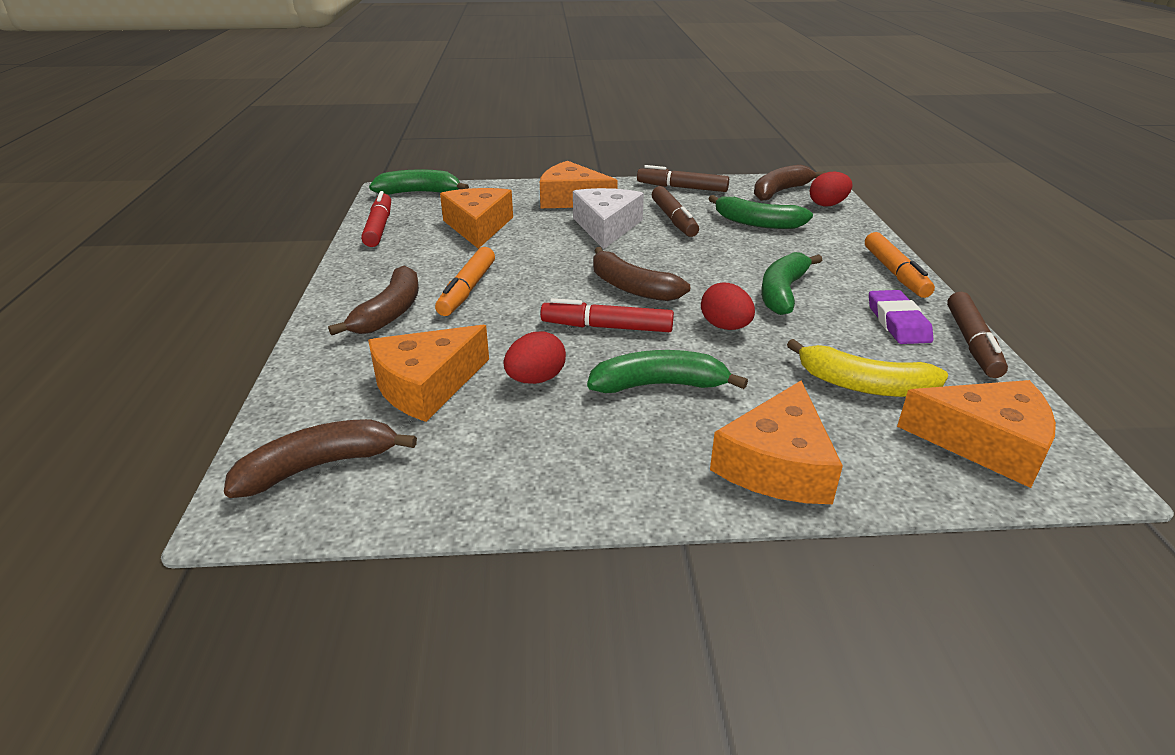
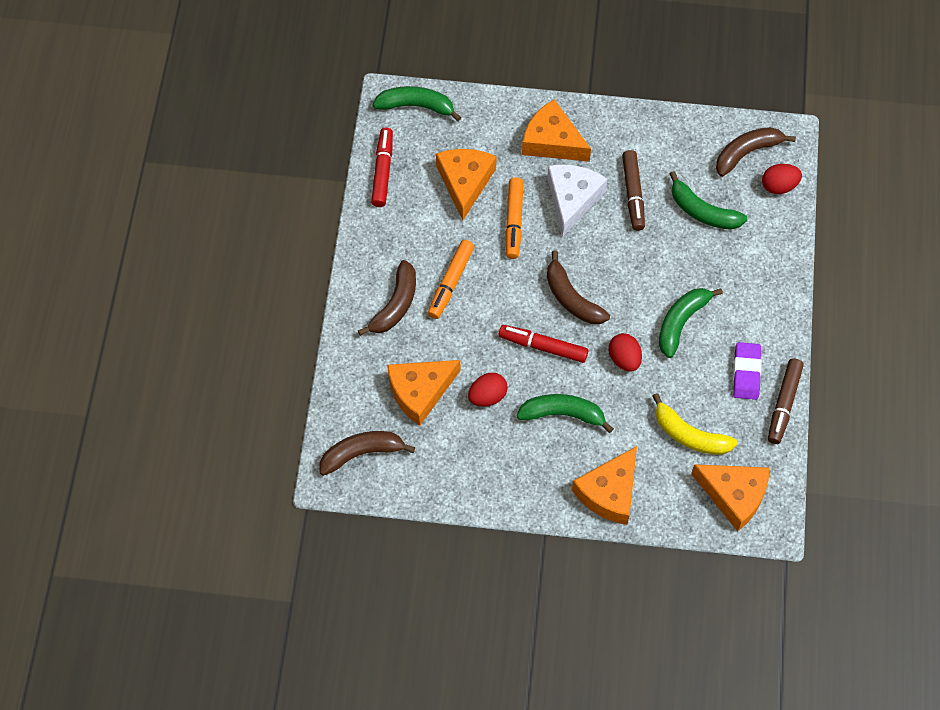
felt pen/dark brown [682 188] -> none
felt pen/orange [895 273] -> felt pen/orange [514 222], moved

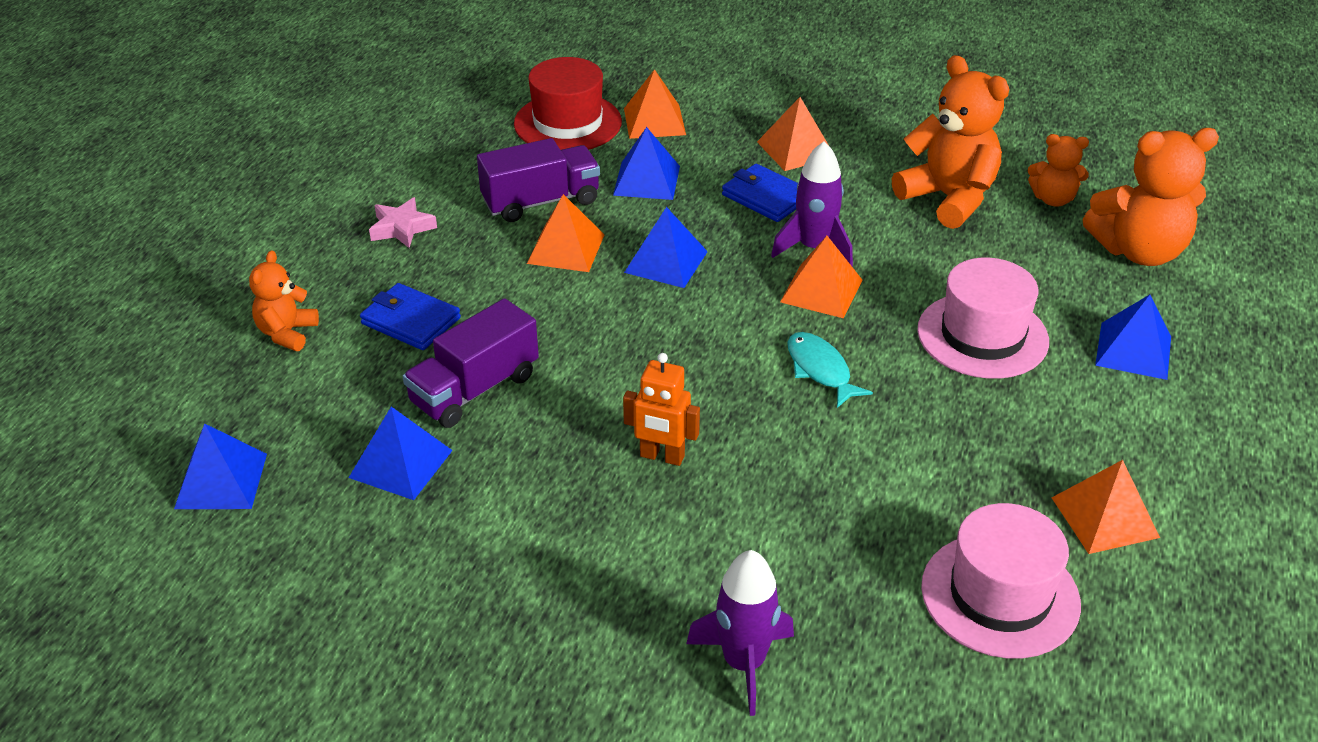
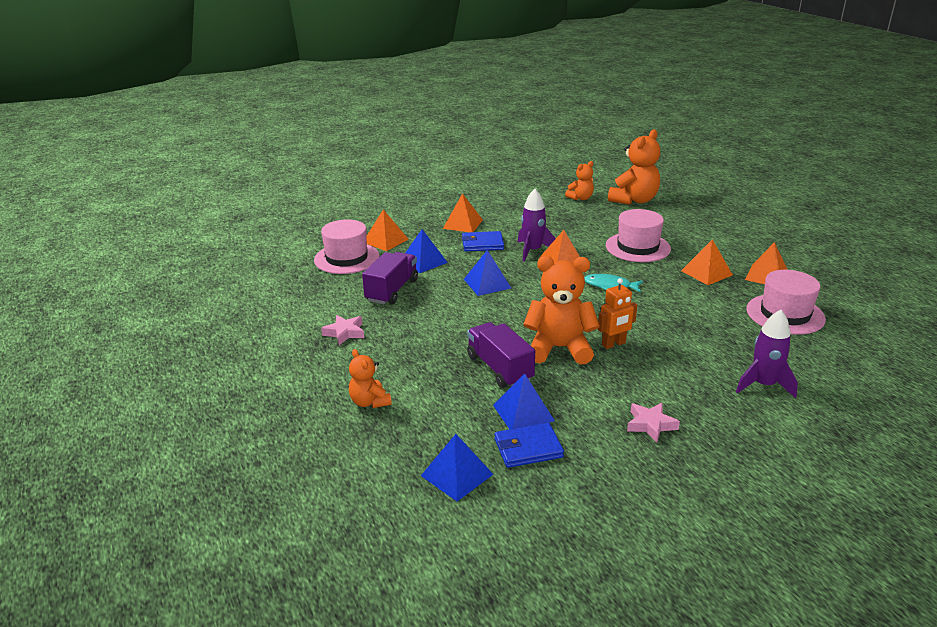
teddy/orange [948 198] -> teddy/orange [559 348], moved
hat/crimson [568 123] -> hat/rosy [346 258]
pyramid/orange [566 249] -> pyramid/orange [706 273], moved
billfold/blue [411 321] -> billfold/blue [528 448], moved
pyramid/blue [1133 350] -> none
lorry/violet [474 389] -> lorry/violet [499 368], 150 degrees clockwise
none -> star shape/rosy [650 425]

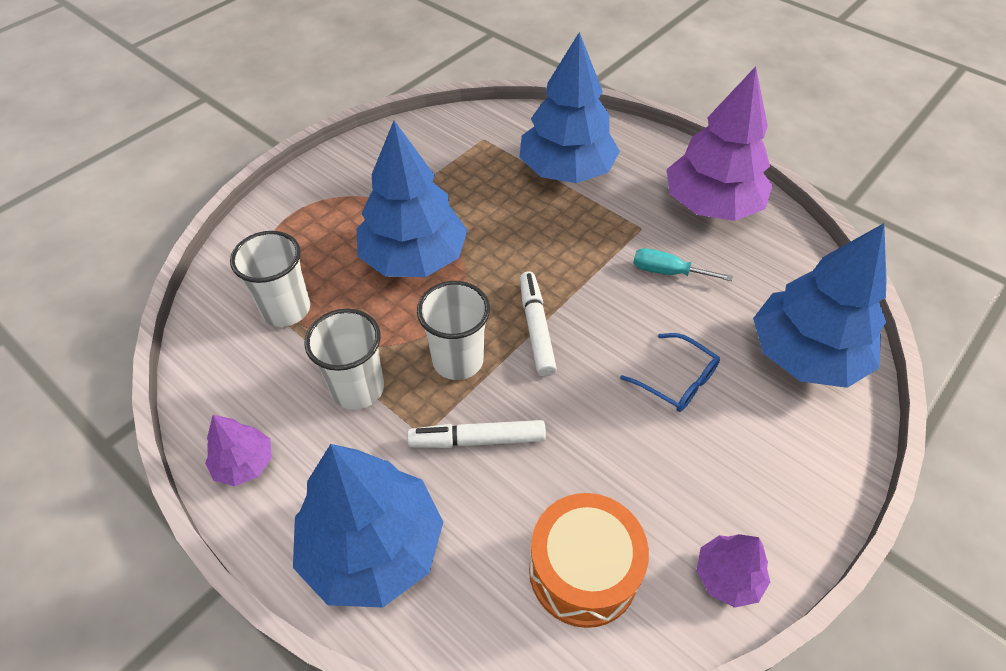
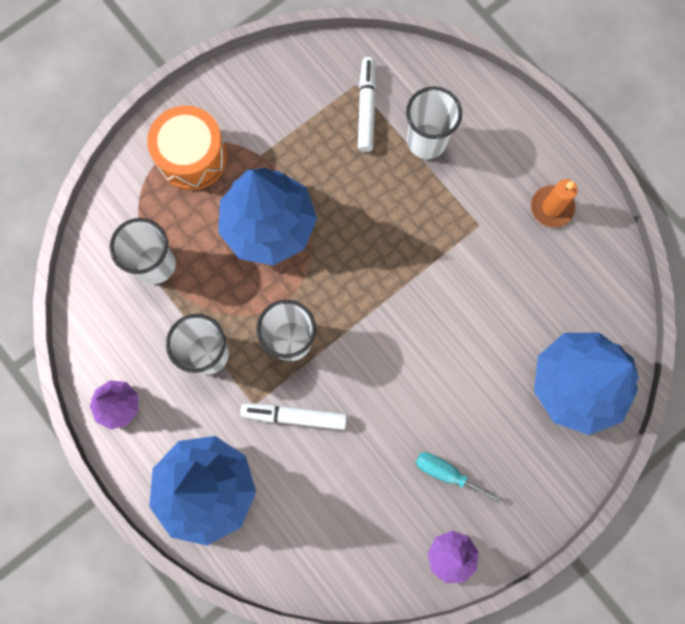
fir tree/blue [566 170] -> beaker/white [426 141]
fir tree/violet [711 204] -> pillar candle/orange [551 207]
hand screwdriver/teal [667 272] -> hand screwdriver/teal [446 473], moved
felt pen/white [536 328] -> felt pen/white [366 108], moved
eyeglasses/blue [677 381] -> none
toy drum/orange [583 570] -> toy drum/orange [192 157], moved

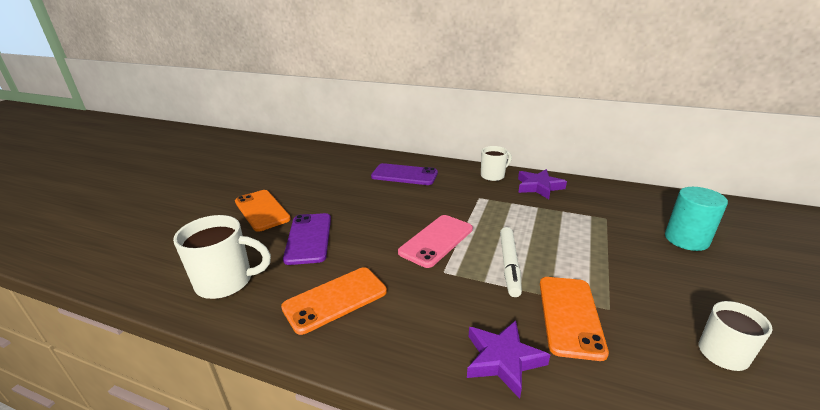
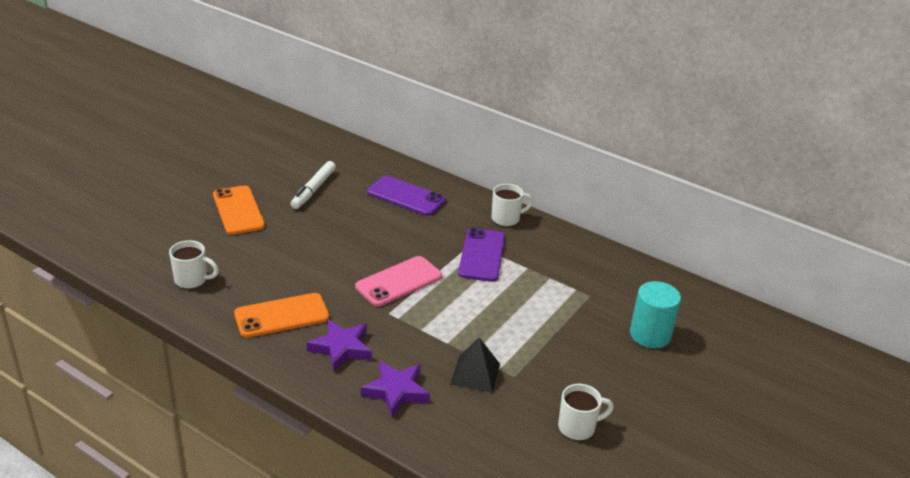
star shape/violet [539 187] -> star shape/violet [341 348], moved
smartphone/violet [308 238] -> smartphone/violet [481 255], moved
coffee mug/white [226 282] -> coffee mug/white [192 280], x0.64
felt pen/white [509 265] -> felt pen/white [314 189], moved
smartphone/orange [570 316] -> pyramid/jet-black [475 373]

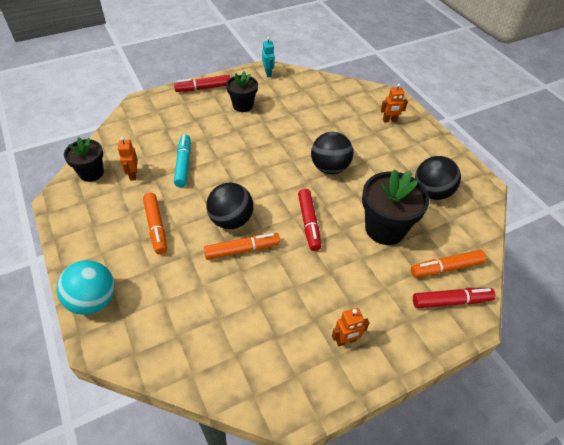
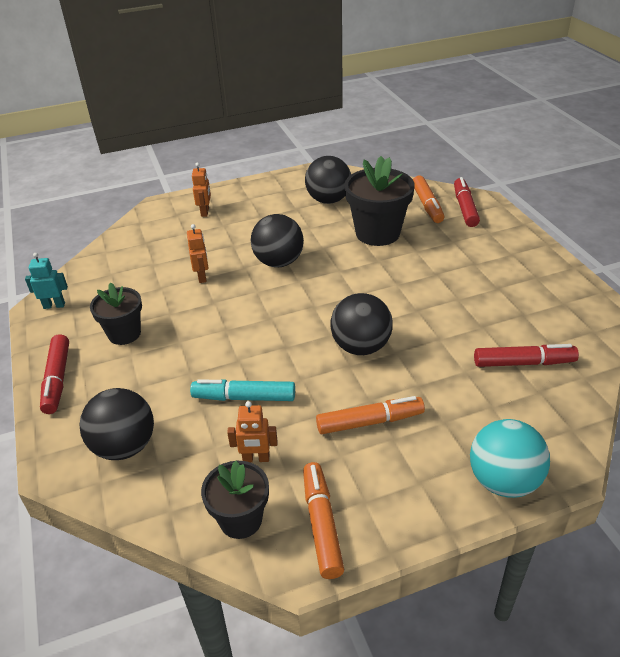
felt pen/crimson [309 223] -> felt pen/crimson [523 363], moved
felt pen/orange [242 250] -> felt pen/orange [321 524], moved
robot figure/orange [346 340] -> robot figure/orange [202 277], moved
none -> play ball/jet-black [124 446]

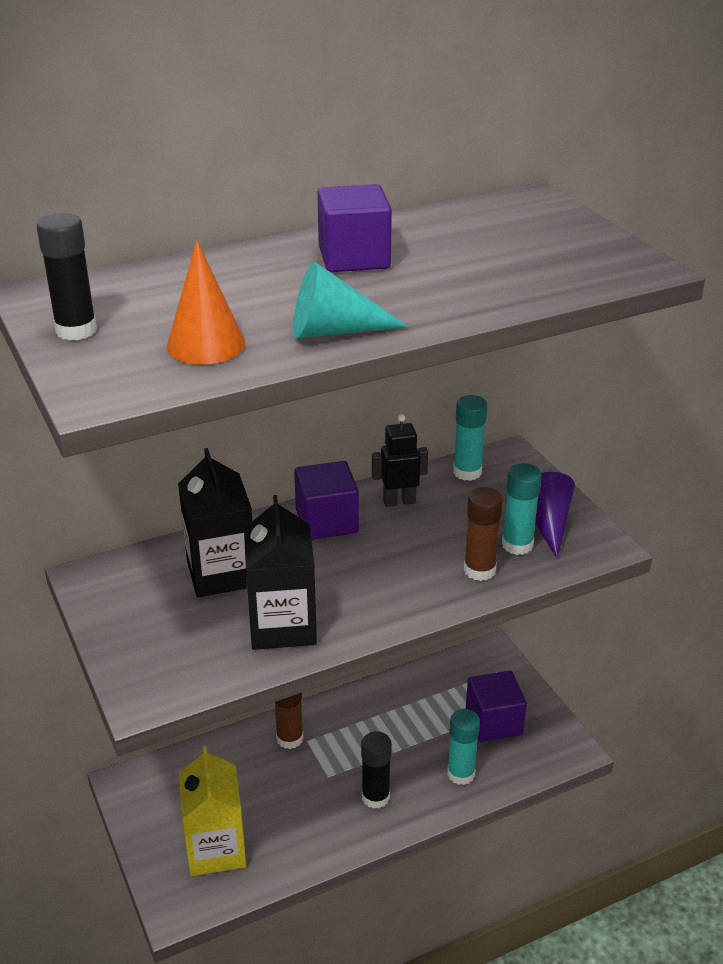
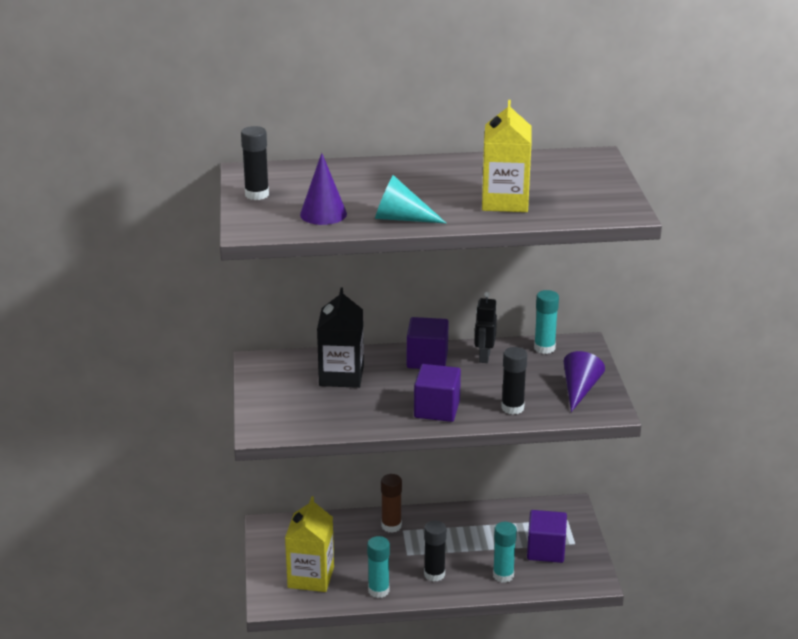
block/violet [354 258] -> block/violet [437 409], moved
cone/orange [206 345] -> cone/violet [323 214]
robot figure/jet-black [399 501] -> robot figure/jet-black [484 357], 90 degrees counterclockwise
stick of glue/teal [517 545] -> stick of glue/teal [378 590], moved
stick of glue/dark brown [479 570] -> stick of glue/jet-black [512 408]
carton/jet-black [282 626] -> none
none -> carton/golden [505 201]

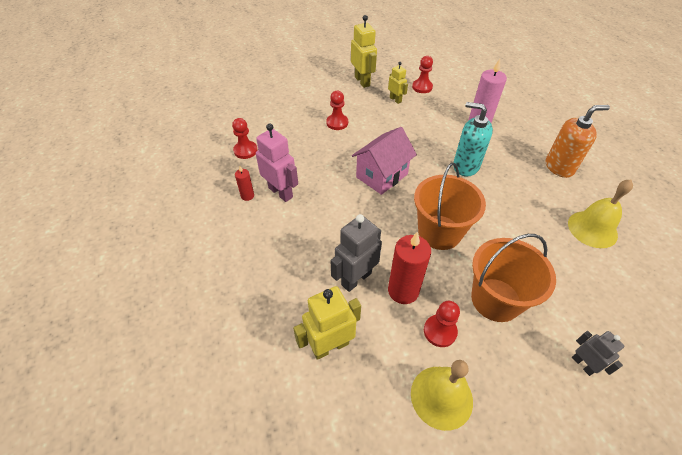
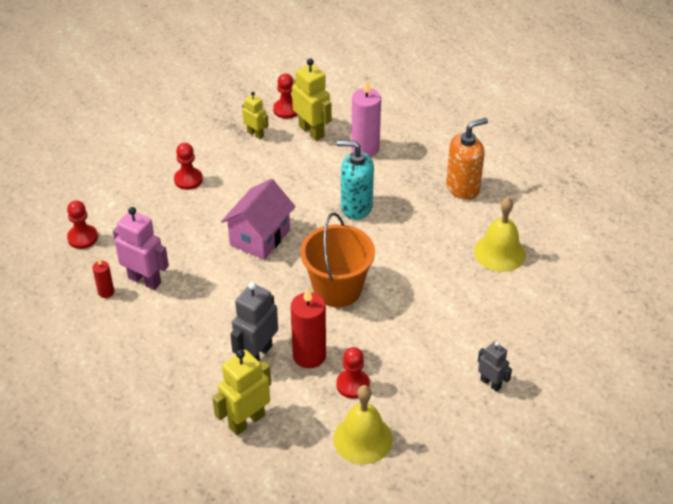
robot figure/golden [362 81] -> robot figure/golden [312 131], moved
sand bucket/orange [495 299] -> none

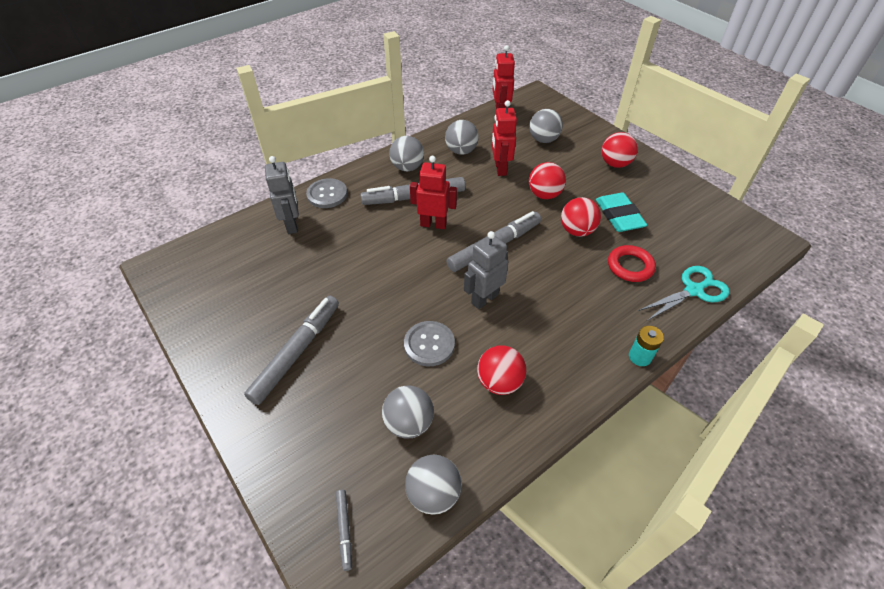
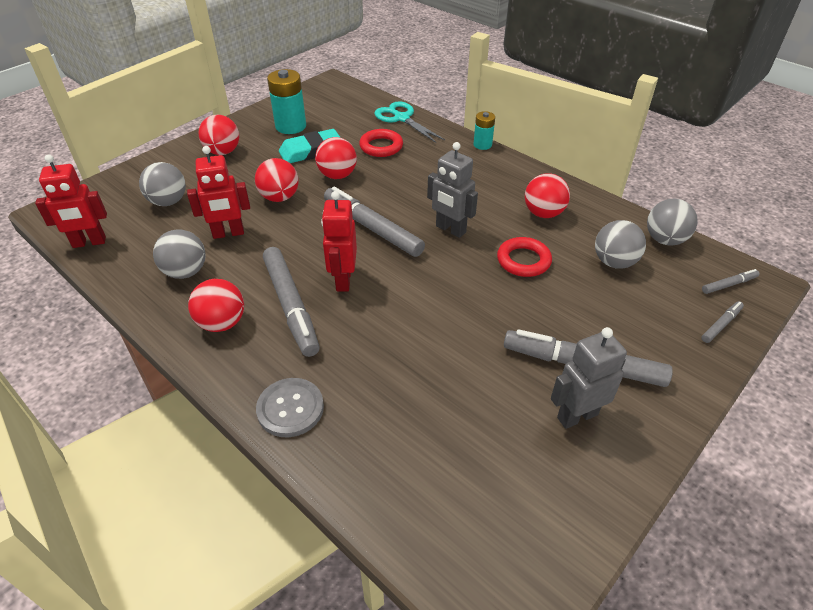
play ball/ash-grey [407 167] -> play ball/crimson [222 323]
robot figure/ash-grey [292 225] -> robot figure/ash-grey [577 416], moved
button/ash-grey [429 344] -> torus/crimson [523 260]
none -> AA battery/teal [291 126]
none -> felt pen/ash-grey [721 325]

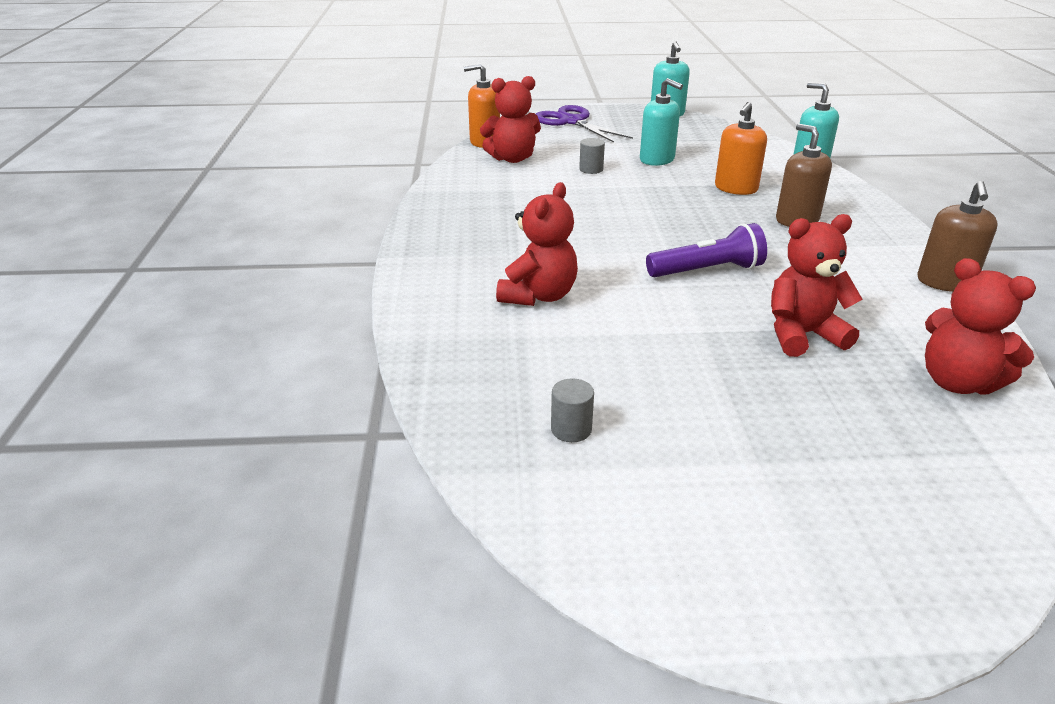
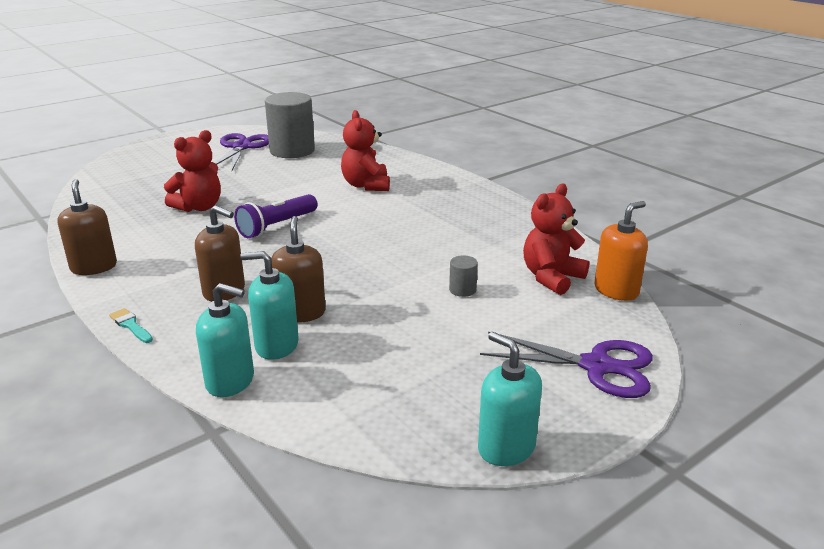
pump bottle/teal [657 160] -> pump bottle/teal [276 345], moved
pump bottle/orange [736 188] -> pump bottle/dark brown [300 313]
teddy/crimson [957 382] -> none
cylinder/ash-grey [571 429] -> cylinder/ash-grey [292 150], x2.41
none -> pair of scissors/violet [241 147]
none -> brush/teal [131 325]

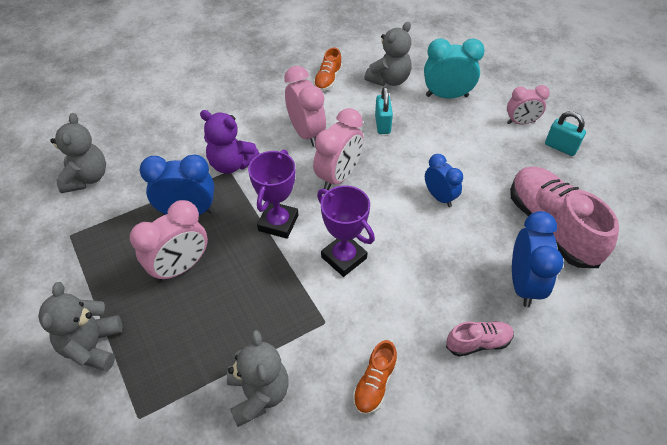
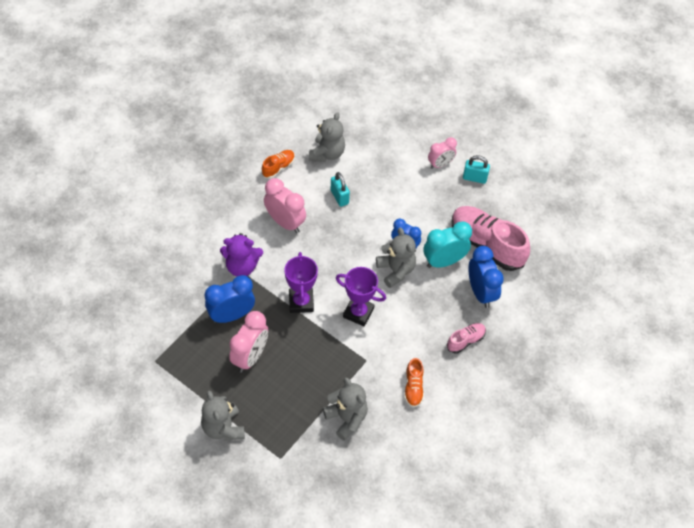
clock/teal [446 96] -> clock/teal [444 261], moved
sneaker/orange [328 80] -> sneaker/orange [278 167], 135 degrees counterclockwise
clock/rosy [338 176] -> none
teddy/ash-grey [86 178] -> teddy/ash-grey [395 270], moved

